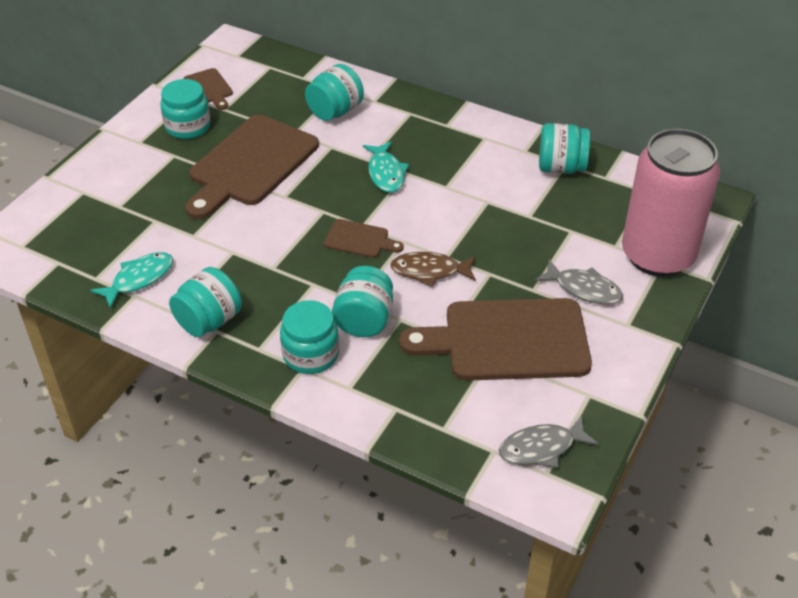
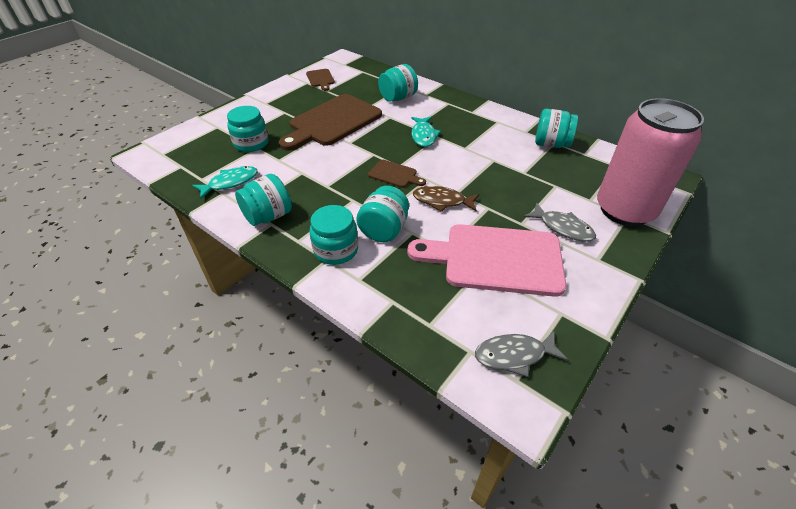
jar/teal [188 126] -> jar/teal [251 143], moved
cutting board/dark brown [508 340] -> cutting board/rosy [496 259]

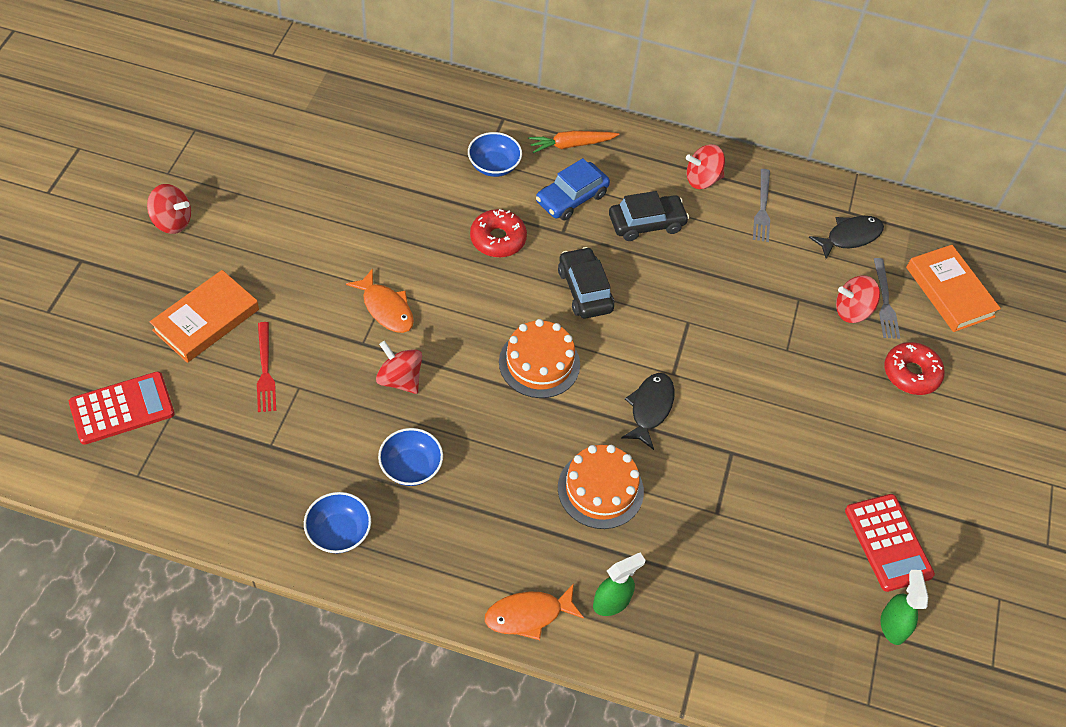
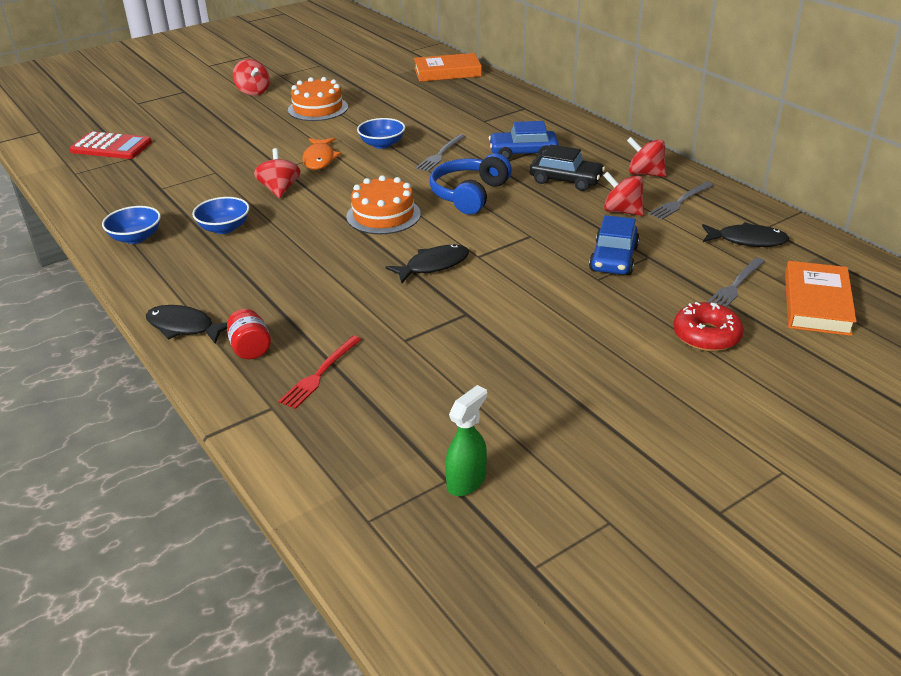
carrot/orange [571 145] -> none
deep dish/blue [494 166] -> deep dish/blue [382 144], moved
glazed donut/crimson [498 239] -> dinner fork/ash-grey [440 154]
automobile/jet-black [584 290] -> headphones/blue [469 194]
hardback/orange [206 320] -> hardback/orange [447 72], moved
whirligig/crimson [852 311] -> whirligig/crimson [622 211], moved
dinner fork/crimson [265 370] -> dinner fork/crimson [320 374], moved
cake/orange [600 489] -> cake/orange [318 108], moved
adding machine/crimson [888 543] -> none
spray cleaner/emerald [612 602] -> jar/crimson [250 349]
fish figure/orange [528 615] -> fish figure/jet-black [184 327]
none -> automobile/blue [614 259]

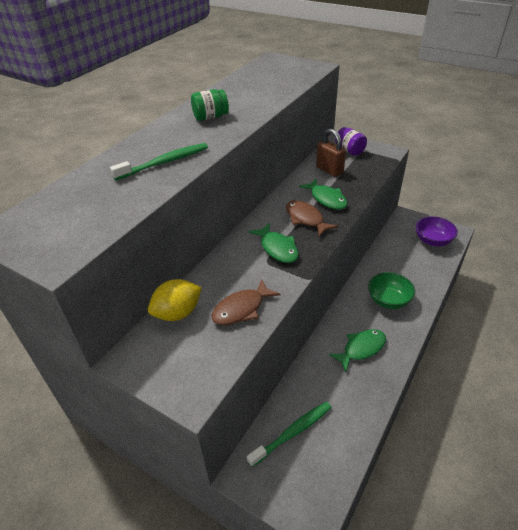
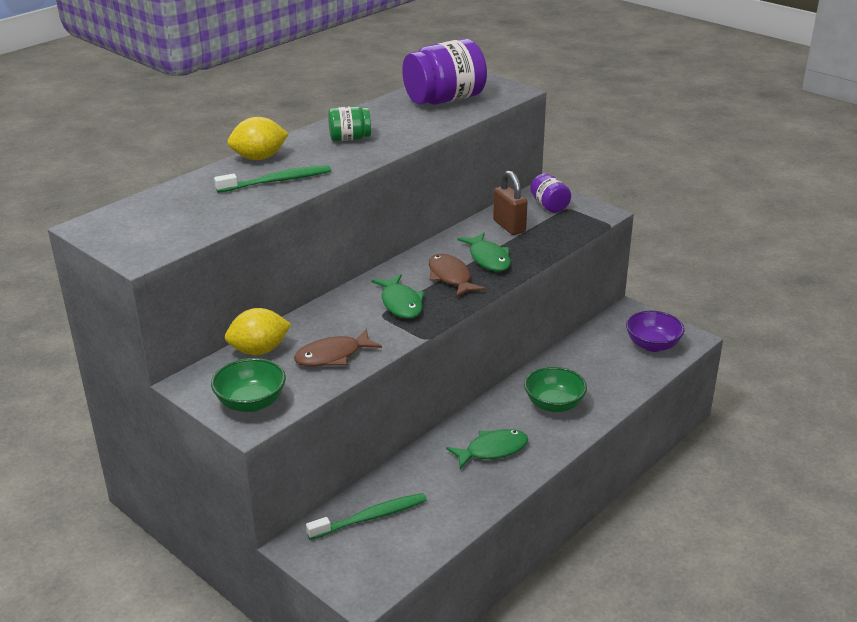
none -> jar/violet [444 100]
none -> lemon/golden [259 158]
none -> deep dish/emerald [251 403]

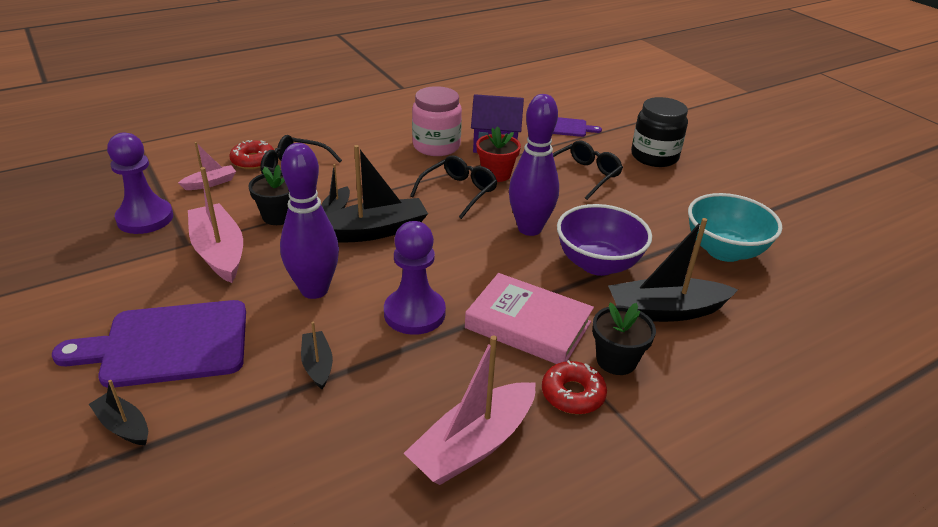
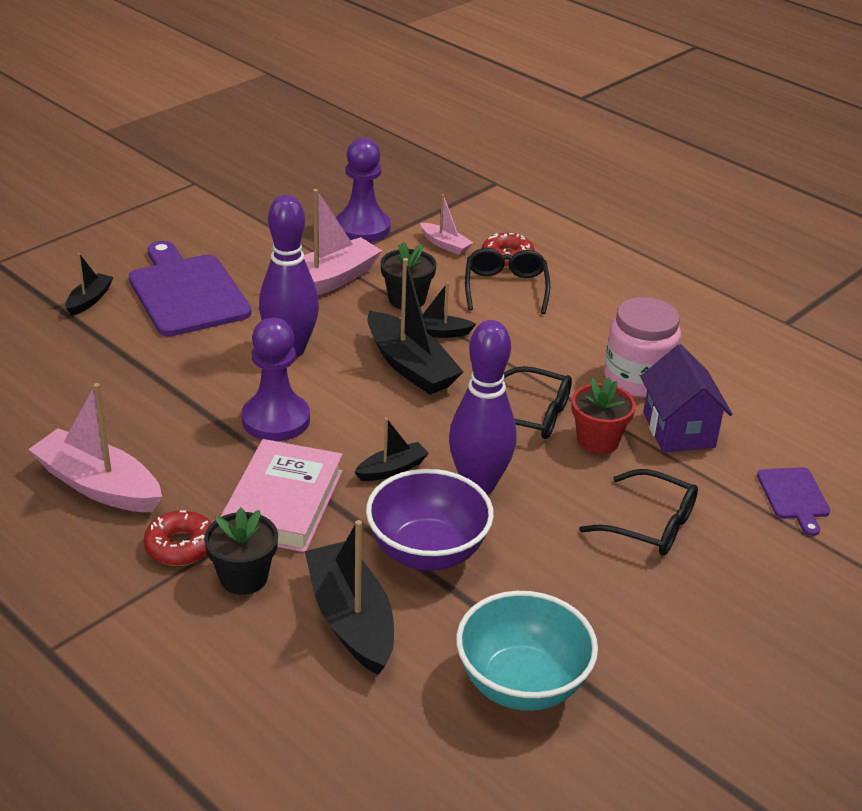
jar/jet-black [654 156] -> none
boat/jet-black [317 365] -> boat/jet-black [392 469], moved

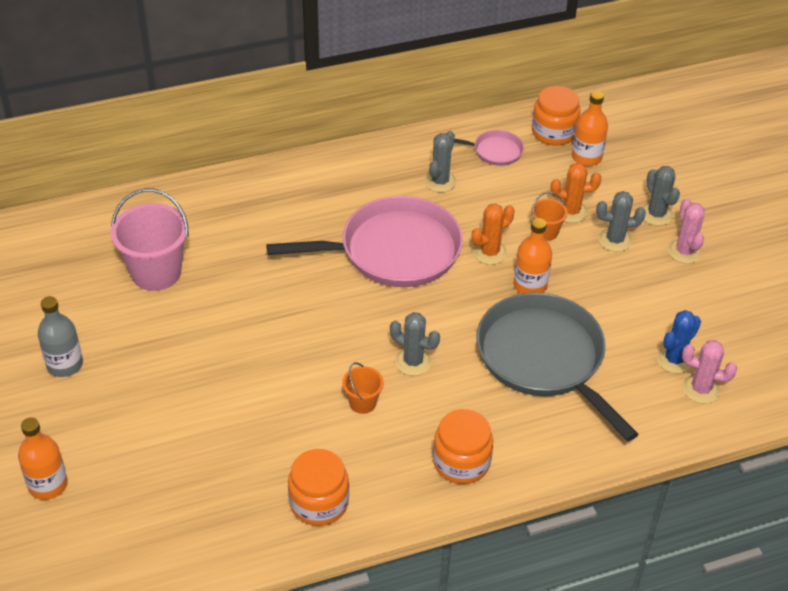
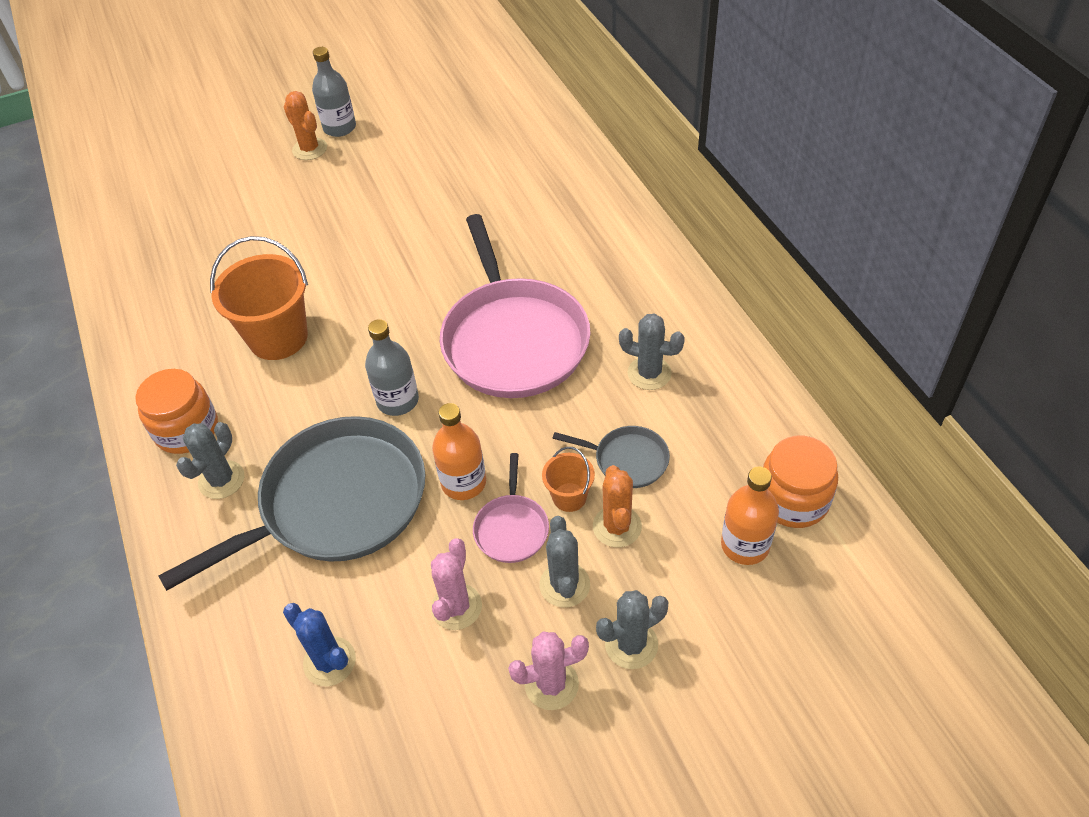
skillet/rosy [495 151] -> skillet/rosy [511 528], moved
sand bucket/rosy [156 272] -> none
saguaro cactus/orange [489 252] -> saguaro cactus/orange [309 149], moved
saguaro cactus/ash-grey [413 362] -> saguaro cactus/ash-grey [221 480], moved
saguaro cactus/rosy [700 389] -> saguaro cactus/rosy [456 607], moved
sand bucket/orange [362 403] -> sand bucket/orange [278 337], x1.99
flask/orange [48 485] -> none
jar/orange [319 502] -> none
none -> flask/ash-grey [397 400]
none -> skillet/ash-grey [627 460]

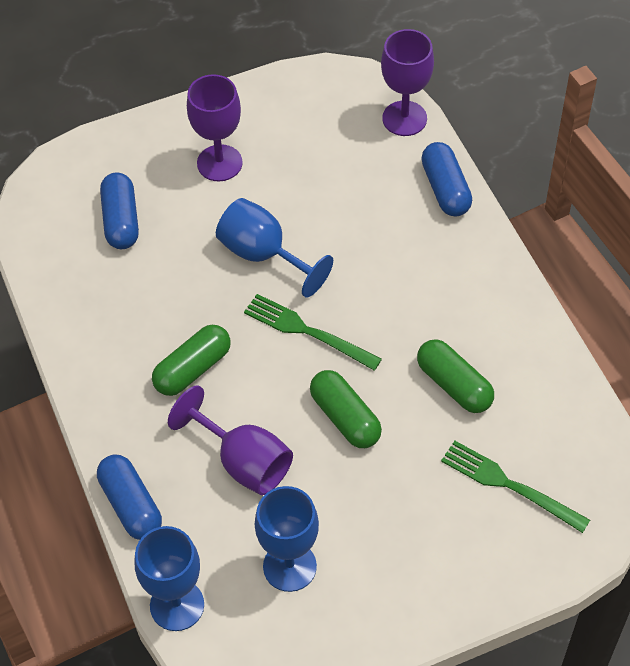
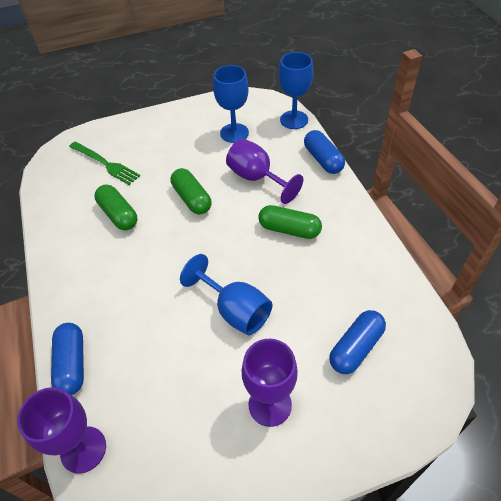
pill/blue [121 220] -> pill/blue [356 348], 45 degrees clockwise
dinner fork/emerald [307 331] -> none
pill/emerald [193 369] -> pill/emerald [289 229], 60 degrees clockwise

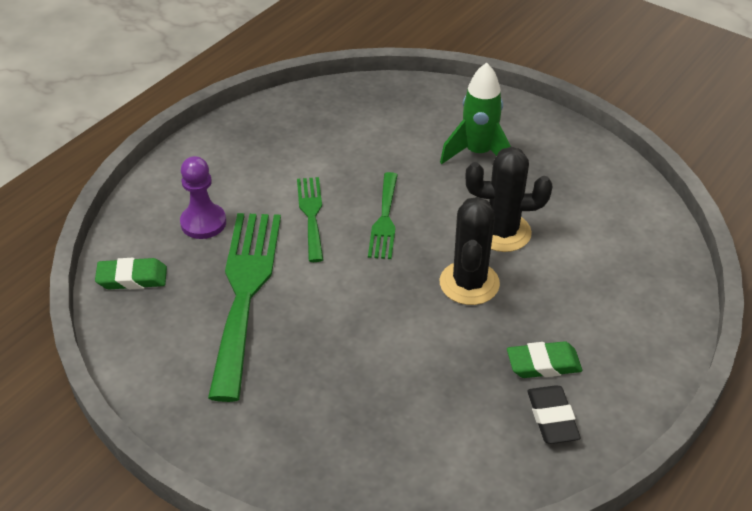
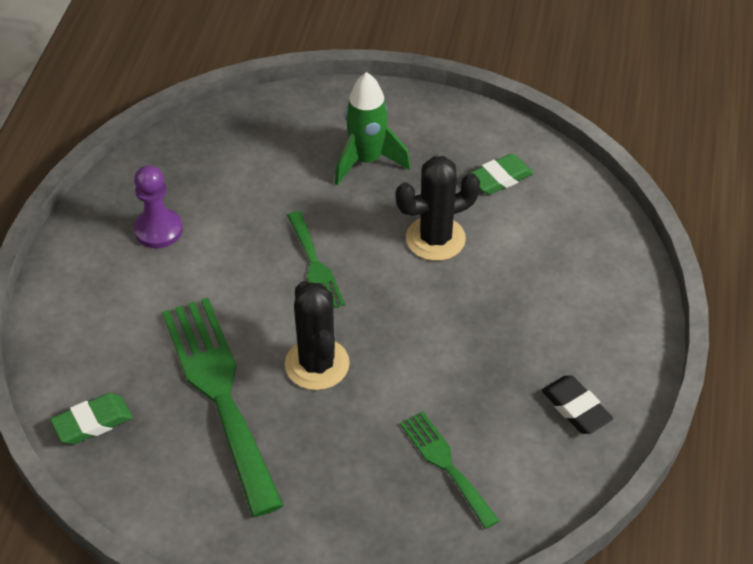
game pawn/violet [203 223] -> game pawn/violet [158 230], moved
dinner fork/emerald [311 214] -> dinner fork/emerald [446 464], moved
saguaro cactus/jet-black [469 283] -> saguaro cactus/jet-black [317 364], moved
eraser/emerald [543 364] -> eraser/emerald [500 178], moved

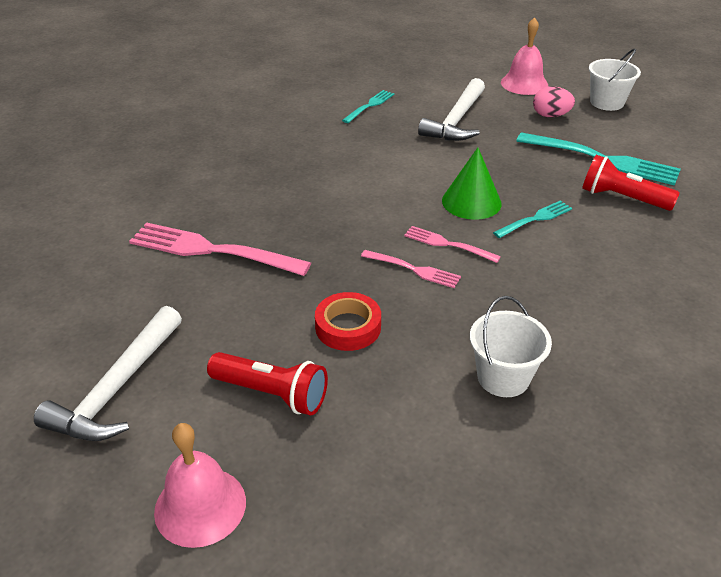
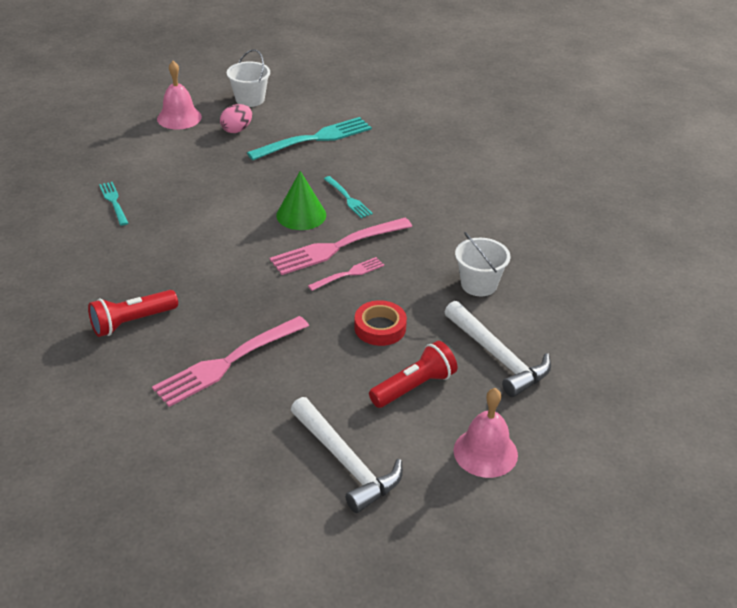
hammer/white [457 120] -> hammer/white [497 356], moved
torch/crimson [622 198] -> torch/crimson [132 322], moved
dinner fork/teal [535 219] -> dinner fork/teal [348 199], 150 degrees clockwise
dinner fork/rosy [447 244] -> dinner fork/rosy [337 247], x1.88

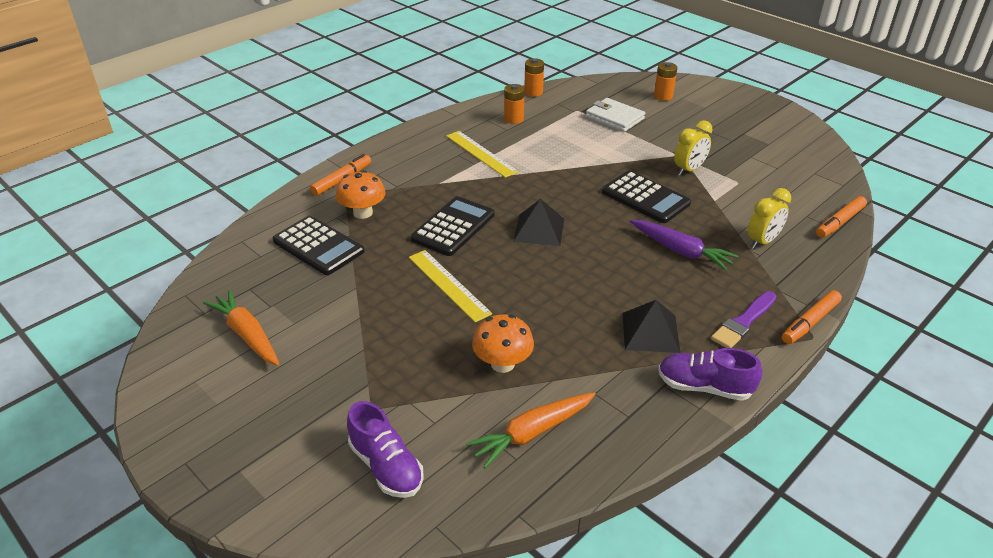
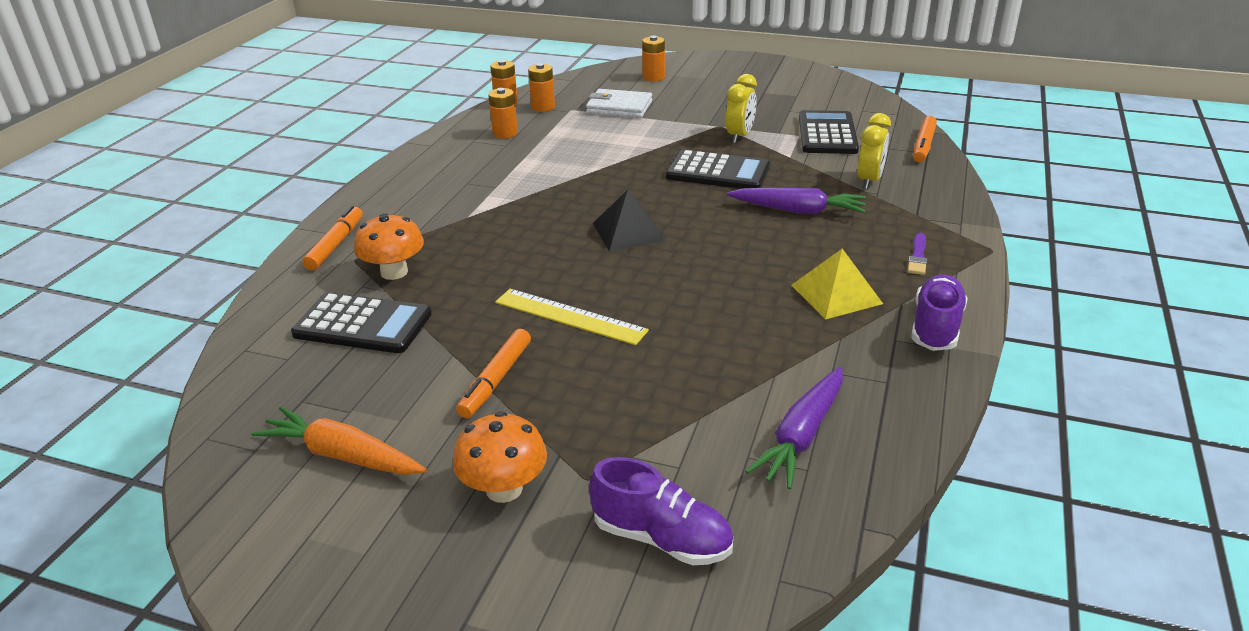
straightedge/golden [481 153] -> none
adding machine/jet-black [453 227] -> adding machine/jet-black [827 134], moved
felt pen/orange [810 322] -> felt pen/orange [496 380], moved
brush/violet [743 322] -> brush/violet [918 257], x0.65
pyramid/jet-black [650 332] -> pyramid/golden [836 294]
toadstool/orange [502 363] -> toadstool/orange [504 489], moved
sneaker/violet [704 387] -> sneaker/violet [935 327], 120 degrees clockwise
carrot/orange [532 433] -> carrot/violet [801 436]
none -> AA battery/orange [543 107]

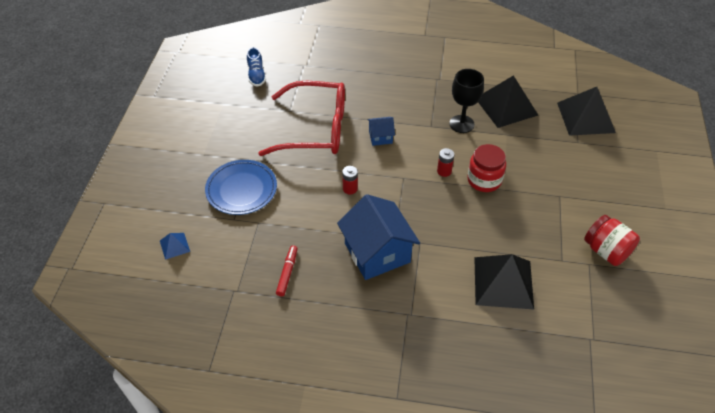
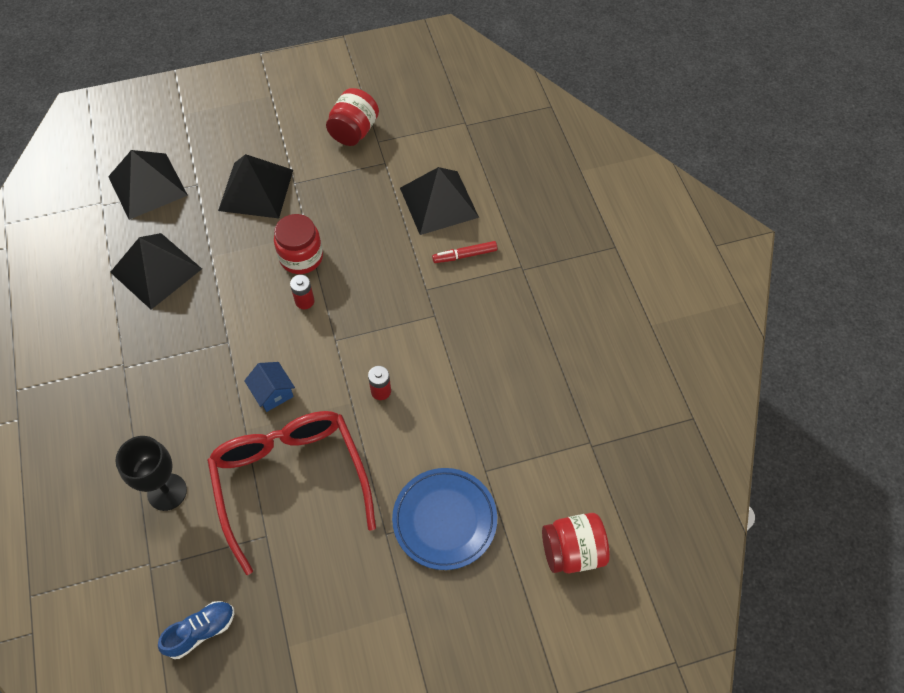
goblet/jet-black [461 124] -> goblet/jet-black [167 492], moved
house/blue [377 252] -> none
pyramid/blue [174 246] -> jar/crimson [572 551]
felt pen/crimson [287 273] -> felt pen/crimson [465 255], moved
none -> pyramid/jet-black [256 190]

